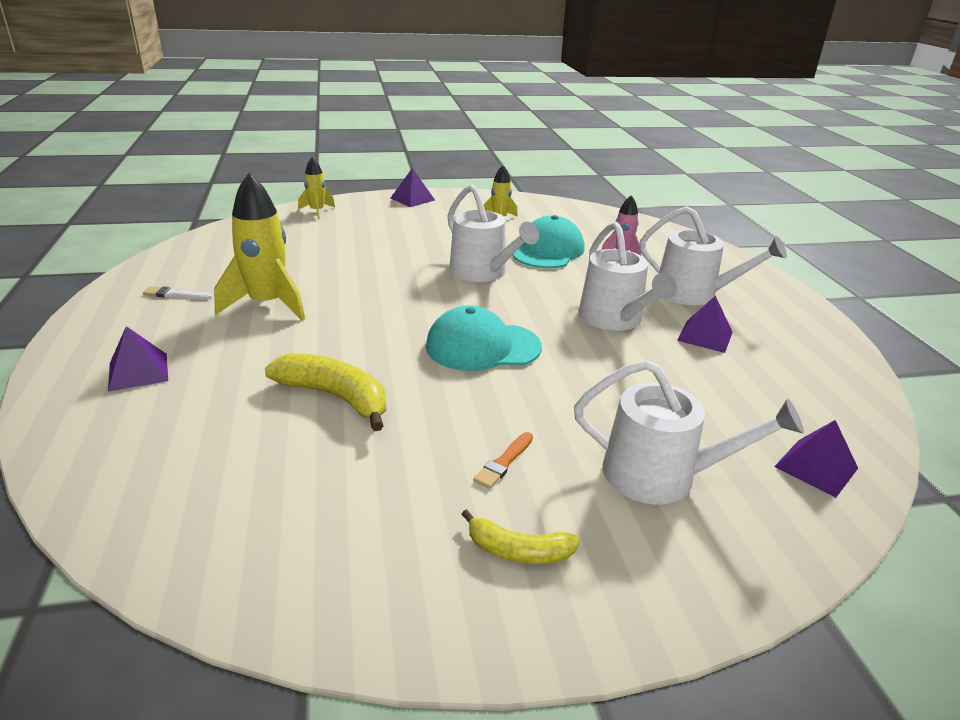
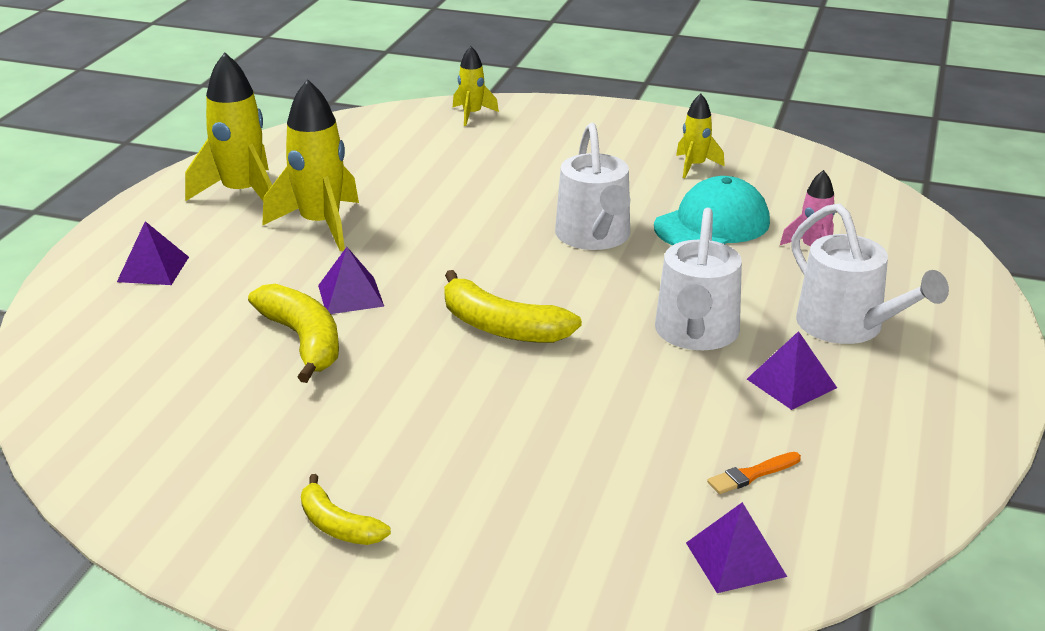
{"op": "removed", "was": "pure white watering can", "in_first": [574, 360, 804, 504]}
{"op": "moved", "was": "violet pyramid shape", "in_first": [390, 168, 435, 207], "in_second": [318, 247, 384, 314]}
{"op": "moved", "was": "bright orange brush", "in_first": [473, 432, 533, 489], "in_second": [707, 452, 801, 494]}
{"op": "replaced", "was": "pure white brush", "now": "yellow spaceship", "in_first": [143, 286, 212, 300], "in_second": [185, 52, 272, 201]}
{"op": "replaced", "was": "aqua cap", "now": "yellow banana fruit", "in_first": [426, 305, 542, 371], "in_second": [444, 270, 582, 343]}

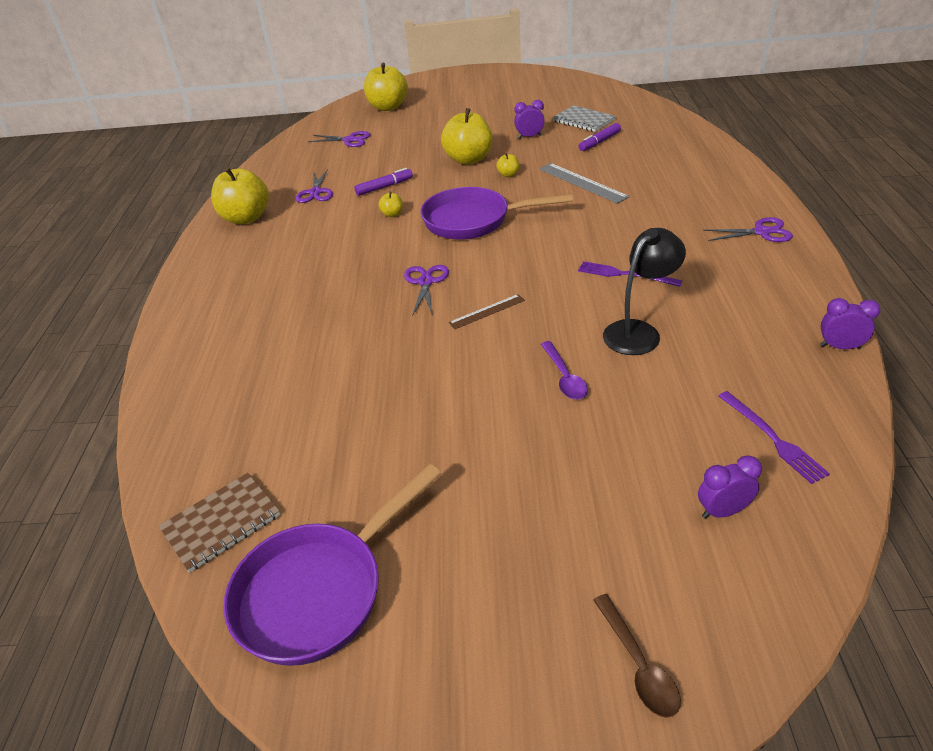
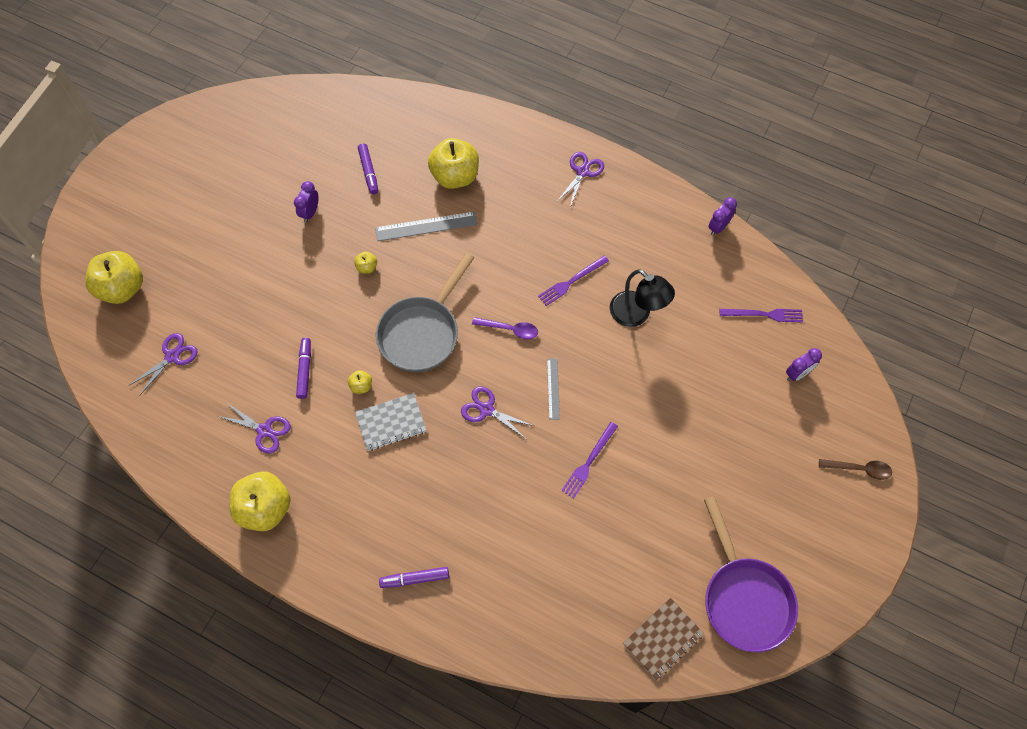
{"op": "added", "now": "violet marker pen", "in_second": [379, 567, 449, 588]}
{"op": "added", "now": "violet fork", "in_second": [562, 422, 618, 498]}
{"op": "moved", "was": "yellow apple", "in_first": [441, 108, 492, 165], "in_second": [428, 138, 479, 189]}
{"op": "moved", "was": "violet spoon", "in_first": [541, 341, 588, 400], "in_second": [472, 317, 538, 339]}
{"op": "moved", "was": "gray notebook", "in_first": [552, 105, 616, 132], "in_second": [355, 393, 427, 451]}
{"op": "recoloured", "was": "violet pan", "now": "gray pan", "in_first": [420, 187, 573, 240], "in_second": [376, 253, 474, 372]}
{"op": "recoloured", "was": "russet straightedge", "now": "gray straightedge", "in_first": [448, 294, 525, 329], "in_second": [547, 359, 560, 420]}
{"op": "turned", "was": "russet notebook", "in_first": [158, 473, 280, 573], "in_second": [623, 598, 704, 680], "clockwise": 60}
{"op": "turned", "was": "ebony lamp", "in_first": [603, 228, 686, 355], "in_second": [610, 269, 675, 327], "clockwise": 150}
{"op": "turned", "was": "violet alarm clock", "in_first": [698, 455, 762, 519], "in_second": [786, 348, 822, 381], "clockwise": -135}

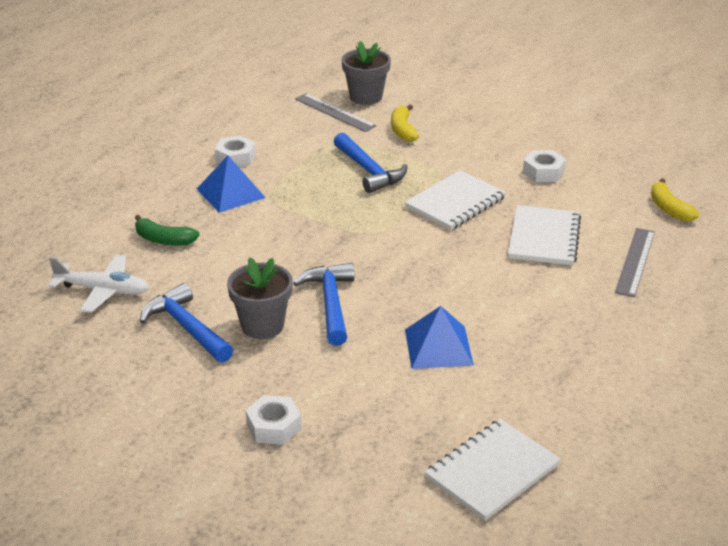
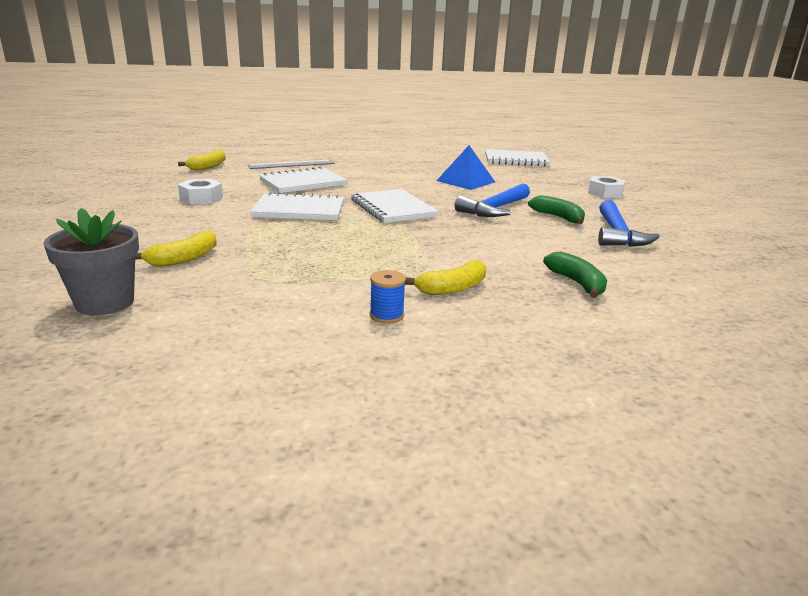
{"op": "removed", "was": "pure white aeroplane", "in_first": [48, 255, 149, 313]}
{"op": "removed", "was": "gray straightedge", "in_first": [295, 93, 377, 132]}
{"op": "removed", "was": "cobalt claw hammer", "in_first": [334, 132, 407, 193]}
{"op": "added", "now": "pure white notebook", "in_second": [351, 189, 439, 223]}
{"op": "replaced", "was": "cobalt pyramid shape", "now": "yellow banana fruit", "in_first": [197, 156, 266, 213], "in_second": [405, 260, 486, 295]}
{"op": "replaced", "was": "pure white hex nut", "now": "cobalt bobbin", "in_first": [215, 135, 256, 167], "in_second": [370, 270, 406, 324]}
{"op": "replaced", "was": "gray flower pot", "now": "leaf-green banana fruit", "in_first": [227, 257, 293, 339], "in_second": [528, 195, 585, 224]}

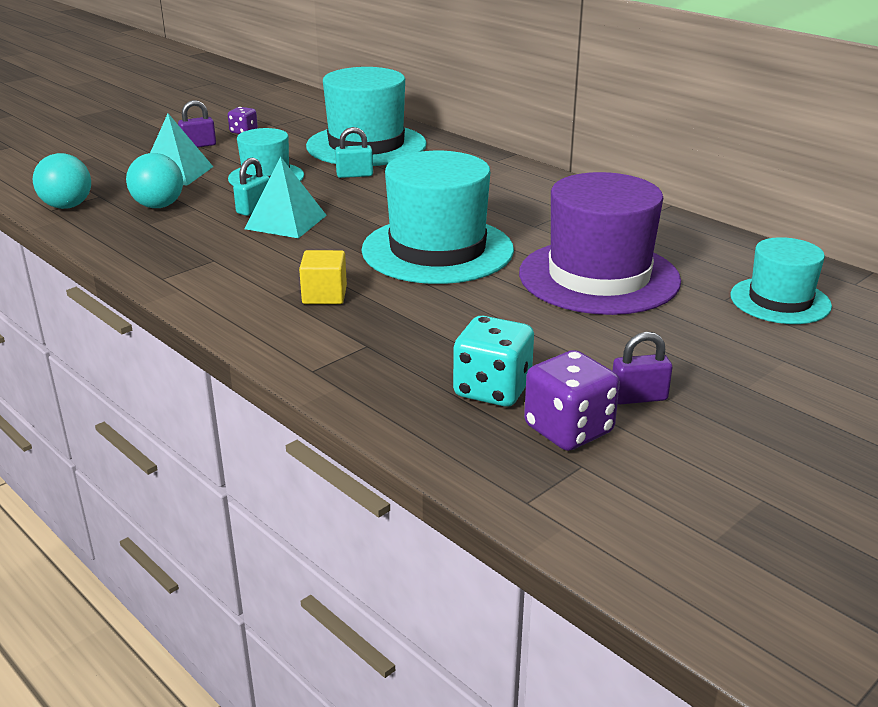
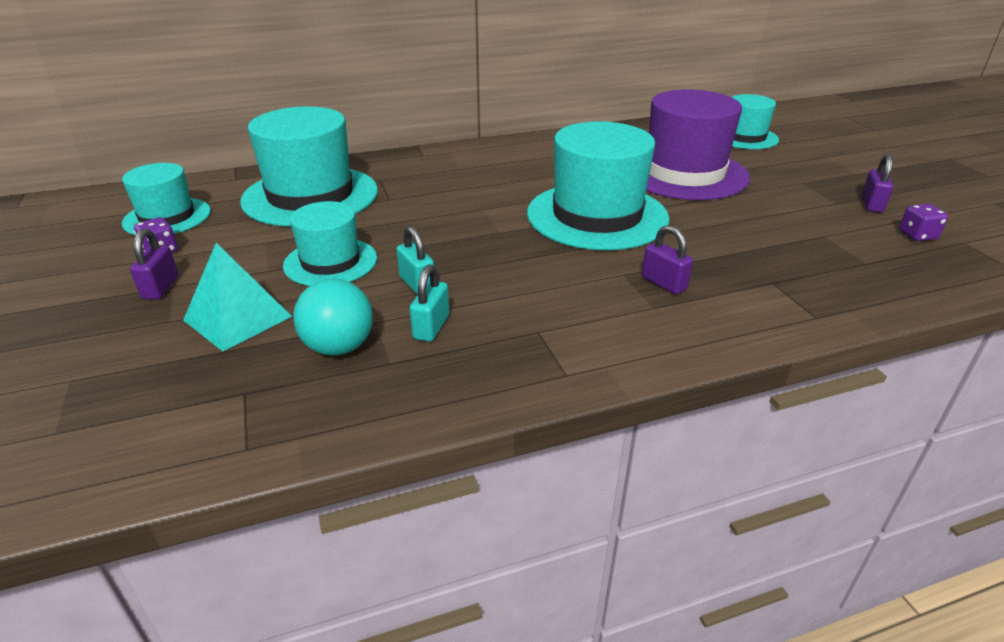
{"op": "removed", "was": "aqua sphere", "in_first": [33, 153, 91, 209]}
{"op": "removed", "was": "aqua pyramid shape", "in_first": [244, 156, 327, 238]}
{"op": "removed", "was": "aqua game die", "in_first": [453, 316, 534, 407]}
{"op": "added", "now": "aqua top hat", "in_second": [122, 163, 211, 235]}
{"op": "moved", "was": "aqua small lock", "in_first": [335, 127, 373, 178], "in_second": [410, 265, 449, 342]}
{"op": "replaced", "was": "yellow block", "now": "violet small lock", "in_first": [299, 250, 347, 304], "in_second": [642, 225, 693, 294]}
{"op": "resized", "was": "violet game die", "in_first": [524, 350, 620, 451], "in_second": [899, 204, 948, 241], "ratio": 0.56}

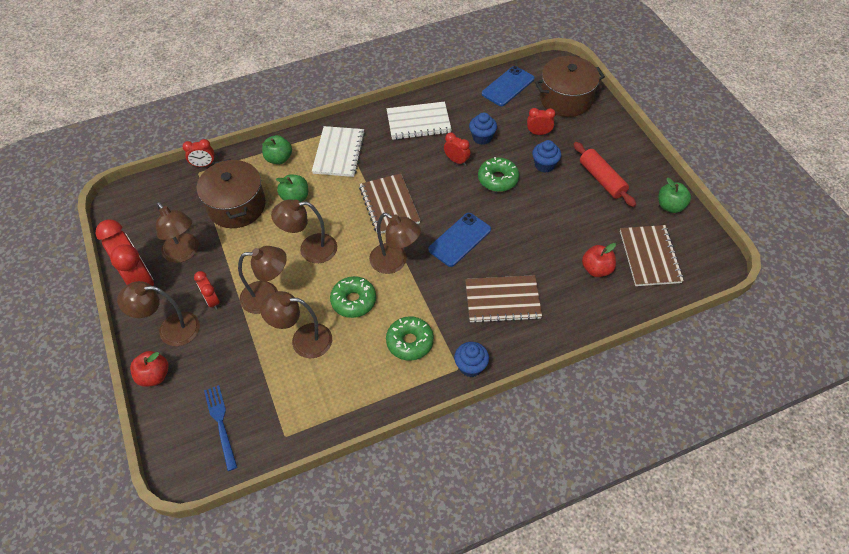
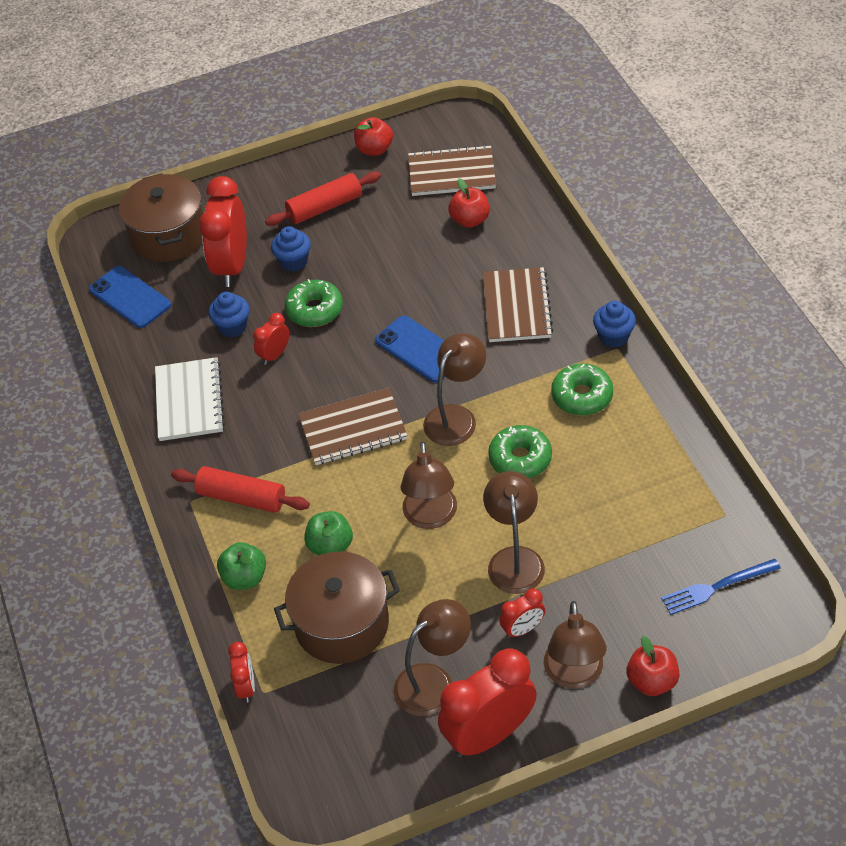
{"op": "removed", "was": "russet lamp", "in_first": [260, 291, 332, 358]}
{"op": "replaced", "was": "pure white notebook", "now": "red pastry roller", "in_first": [312, 126, 365, 177], "in_second": [171, 466, 310, 513]}
{"op": "recoloured", "was": "leaf-green apple", "now": "red apple", "in_first": [658, 178, 691, 213], "in_second": [354, 117, 393, 156]}
{"op": "resized", "was": "red alarm clock", "in_first": [527, 108, 555, 135], "in_second": [199, 176, 247, 287], "ratio": 2.06}

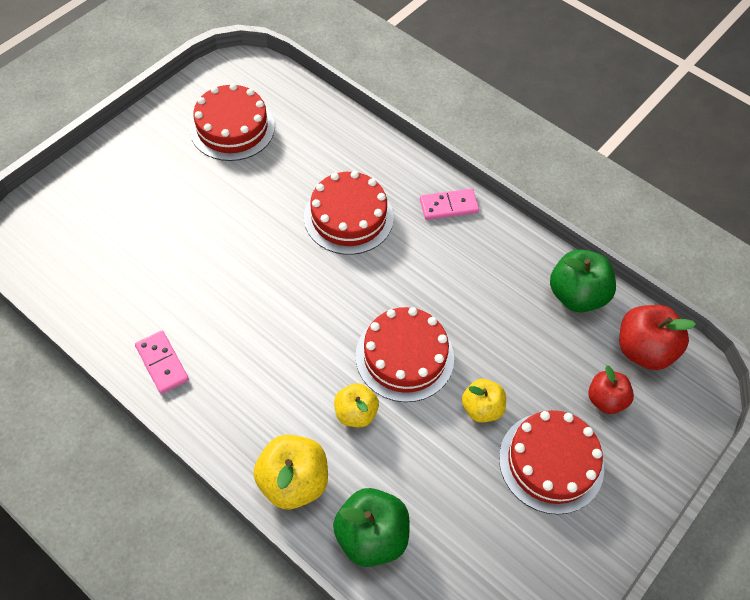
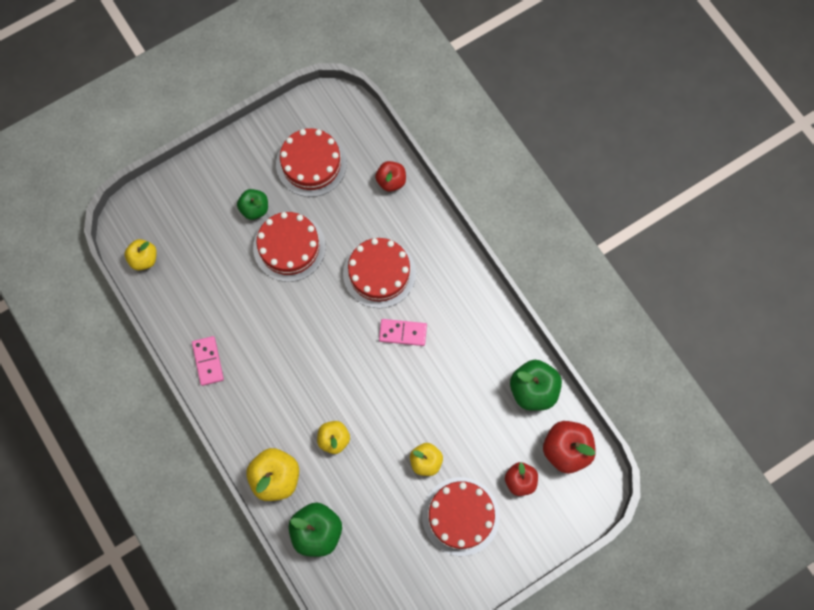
{"op": "added", "now": "yellow apple", "in_second": [125, 239, 157, 270]}
{"op": "added", "now": "leaf-green apple", "in_second": [237, 189, 268, 220]}
{"op": "added", "now": "red apple", "in_second": [375, 161, 406, 192]}
{"op": "moved", "was": "red layer cake", "in_first": [356, 307, 454, 402], "in_second": [253, 212, 326, 282]}
{"op": "moved", "was": "pink domino tile", "in_first": [420, 189, 479, 220], "in_second": [379, 319, 427, 346]}

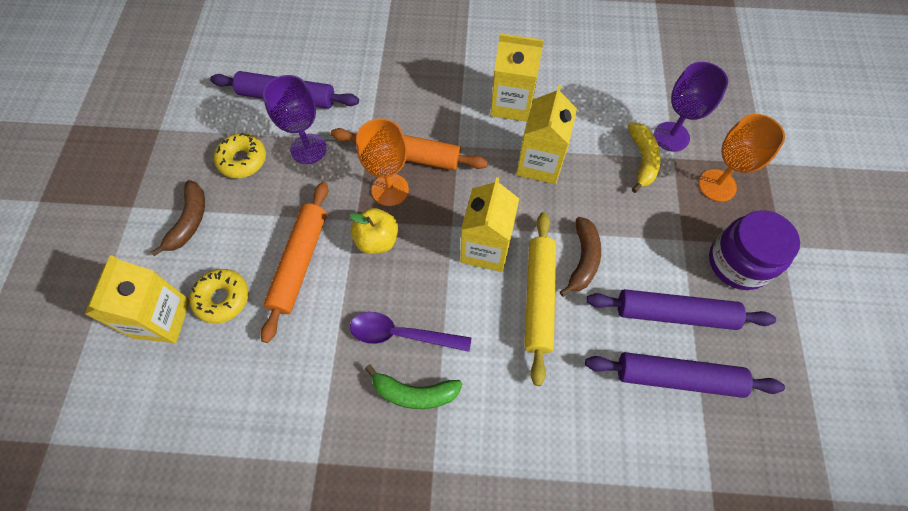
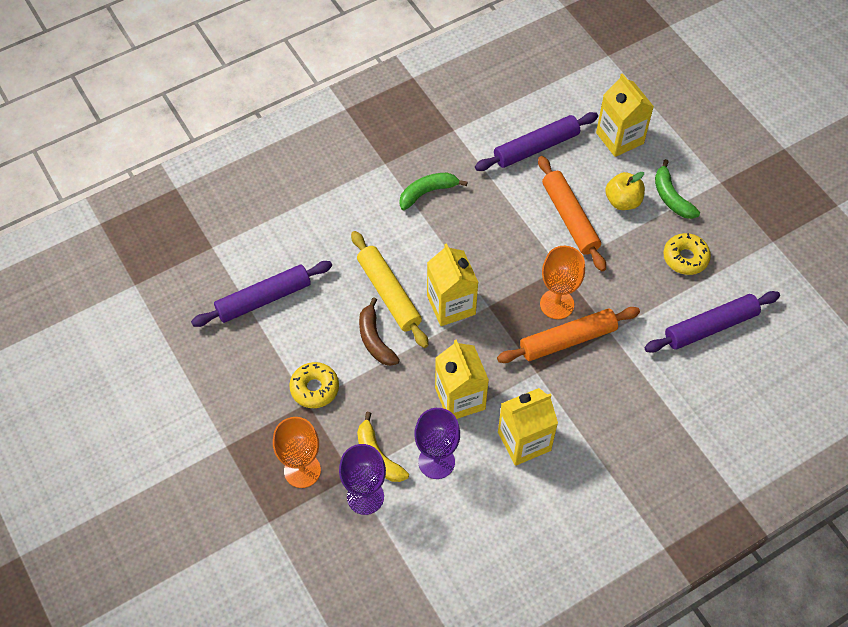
{"op": "removed", "was": "violet spoon", "in_first": [350, 312, 471, 352]}
{"op": "removed", "was": "violet jam jar", "in_first": [709, 210, 800, 290]}
{"op": "moved", "was": "yellow glazed donut", "in_first": [190, 269, 249, 323], "in_second": [289, 362, 339, 408]}
{"op": "moved", "was": "violet chalice", "in_first": [263, 75, 327, 164], "in_second": [414, 408, 460, 479]}
{"op": "moved", "was": "yellow apple", "in_first": [350, 208, 398, 254], "in_second": [605, 172, 645, 210]}
{"op": "moved", "was": "violet pastry roller", "in_first": [586, 289, 776, 330], "in_second": [475, 112, 598, 171]}
{"op": "recoloured", "was": "russet banana fruit", "now": "leaf-green banana fruit", "in_first": [151, 180, 205, 256], "in_second": [655, 159, 700, 219]}

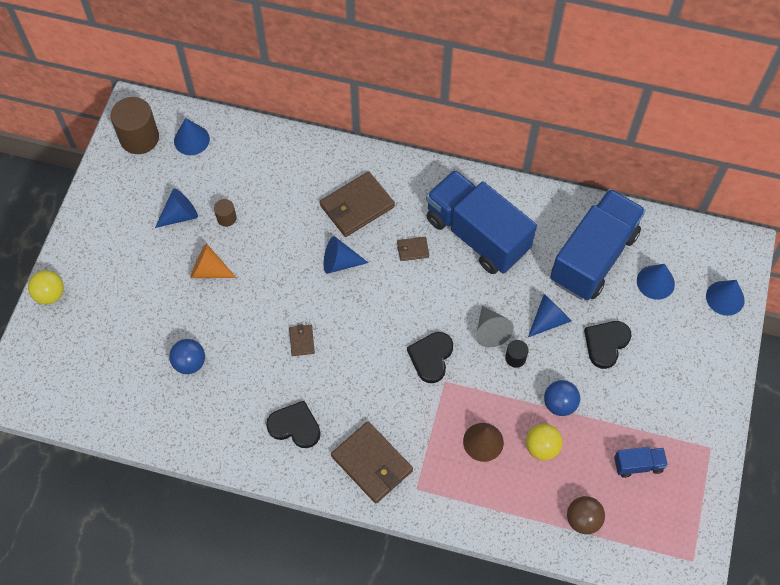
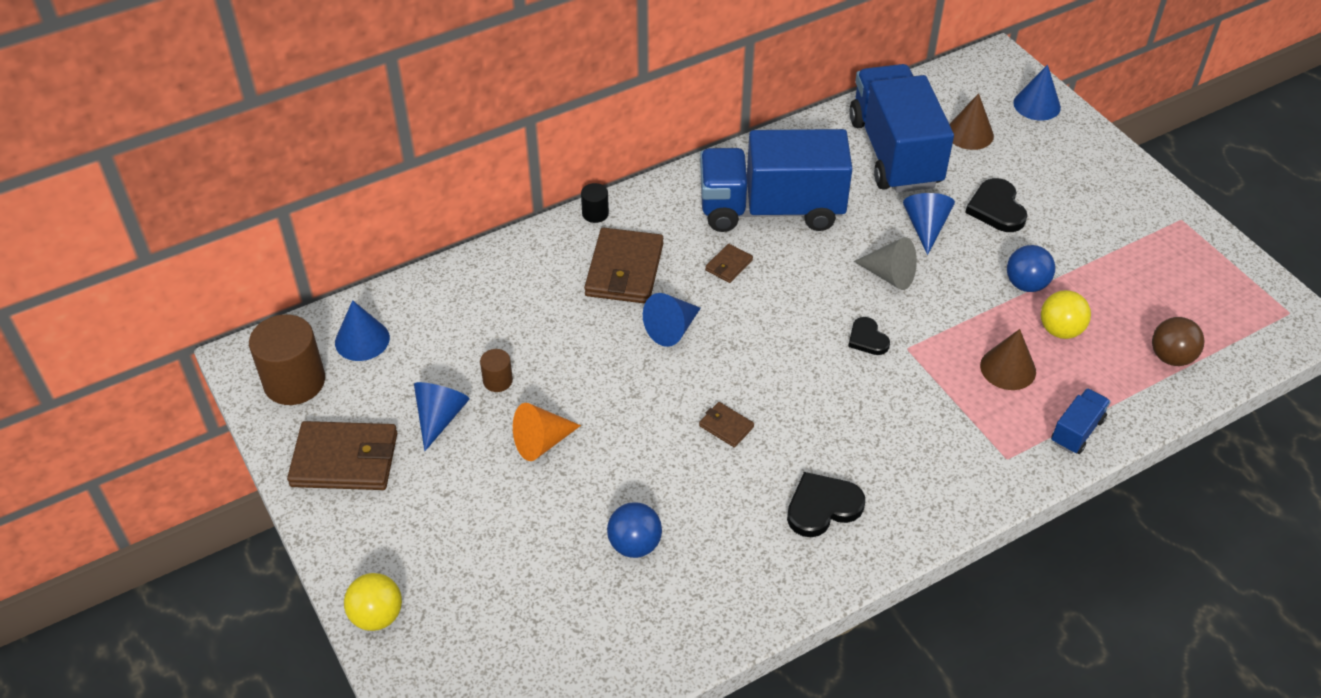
{"op": "moved", "was": "russet wallet", "in_first": [331, 421, 413, 503], "in_second": [287, 421, 397, 490]}
{"op": "moved", "was": "ebony cylinder shape", "in_first": [505, 340, 529, 368], "in_second": [581, 183, 609, 223]}
{"op": "moved", "was": "cobalt lorry", "in_first": [614, 447, 668, 478], "in_second": [1051, 388, 1111, 454]}
{"op": "recoloured", "was": "cobalt cone shape", "now": "russet cone shape", "in_first": [637, 264, 675, 300], "in_second": [950, 93, 994, 150]}
{"op": "resized", "was": "ebony love heart", "in_first": [407, 332, 453, 383], "in_second": [848, 317, 890, 355], "ratio": 0.64}

